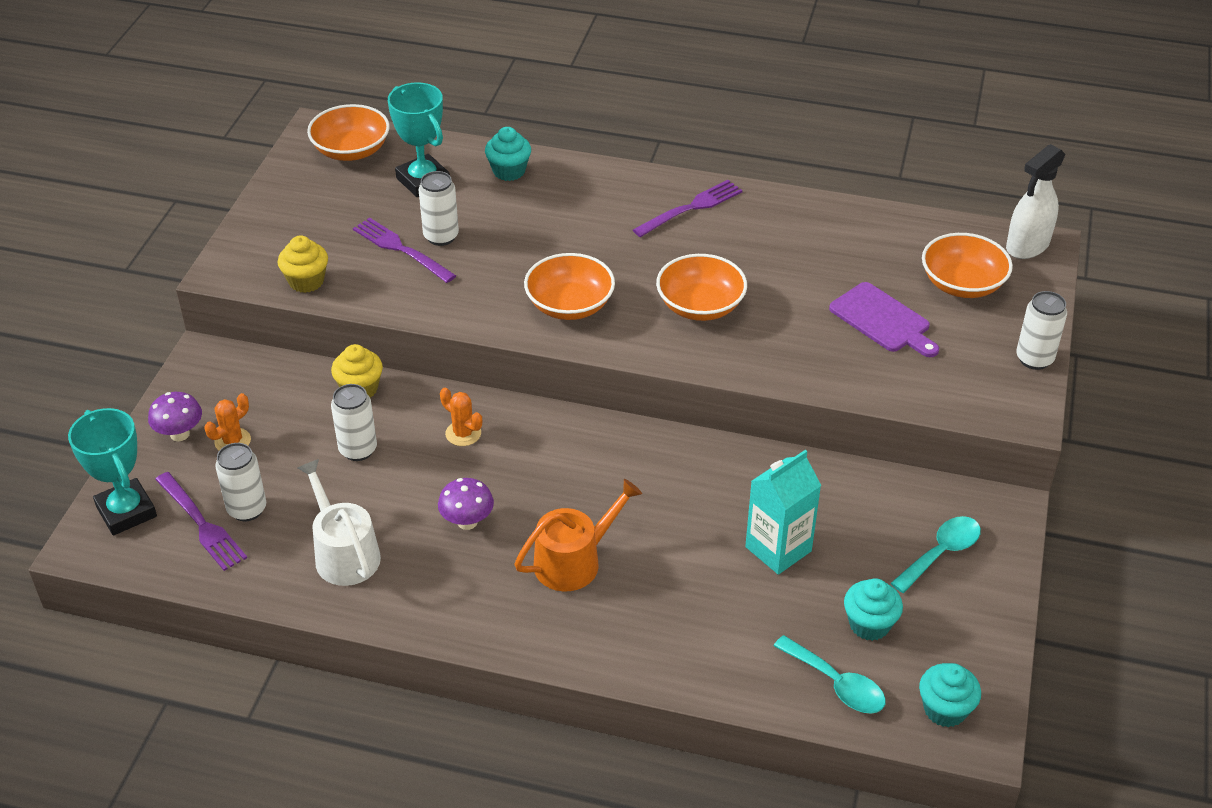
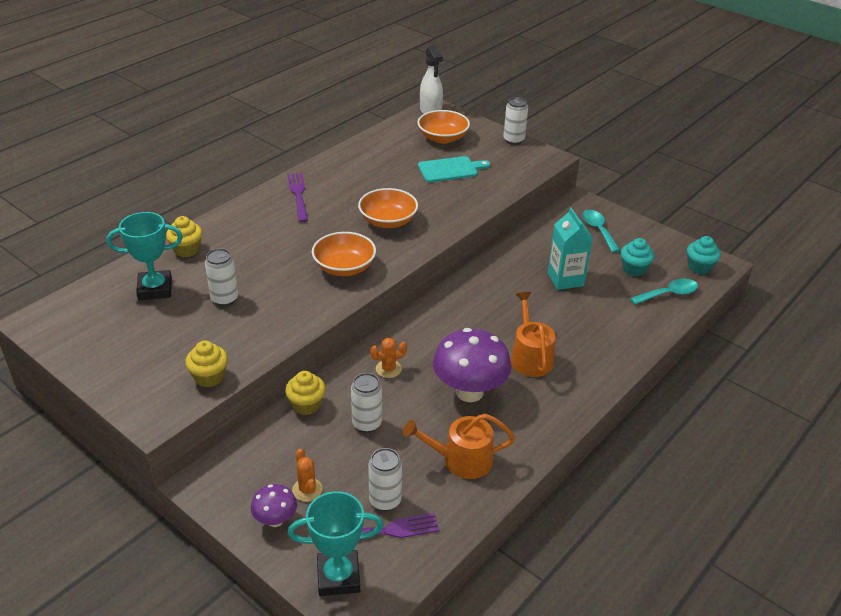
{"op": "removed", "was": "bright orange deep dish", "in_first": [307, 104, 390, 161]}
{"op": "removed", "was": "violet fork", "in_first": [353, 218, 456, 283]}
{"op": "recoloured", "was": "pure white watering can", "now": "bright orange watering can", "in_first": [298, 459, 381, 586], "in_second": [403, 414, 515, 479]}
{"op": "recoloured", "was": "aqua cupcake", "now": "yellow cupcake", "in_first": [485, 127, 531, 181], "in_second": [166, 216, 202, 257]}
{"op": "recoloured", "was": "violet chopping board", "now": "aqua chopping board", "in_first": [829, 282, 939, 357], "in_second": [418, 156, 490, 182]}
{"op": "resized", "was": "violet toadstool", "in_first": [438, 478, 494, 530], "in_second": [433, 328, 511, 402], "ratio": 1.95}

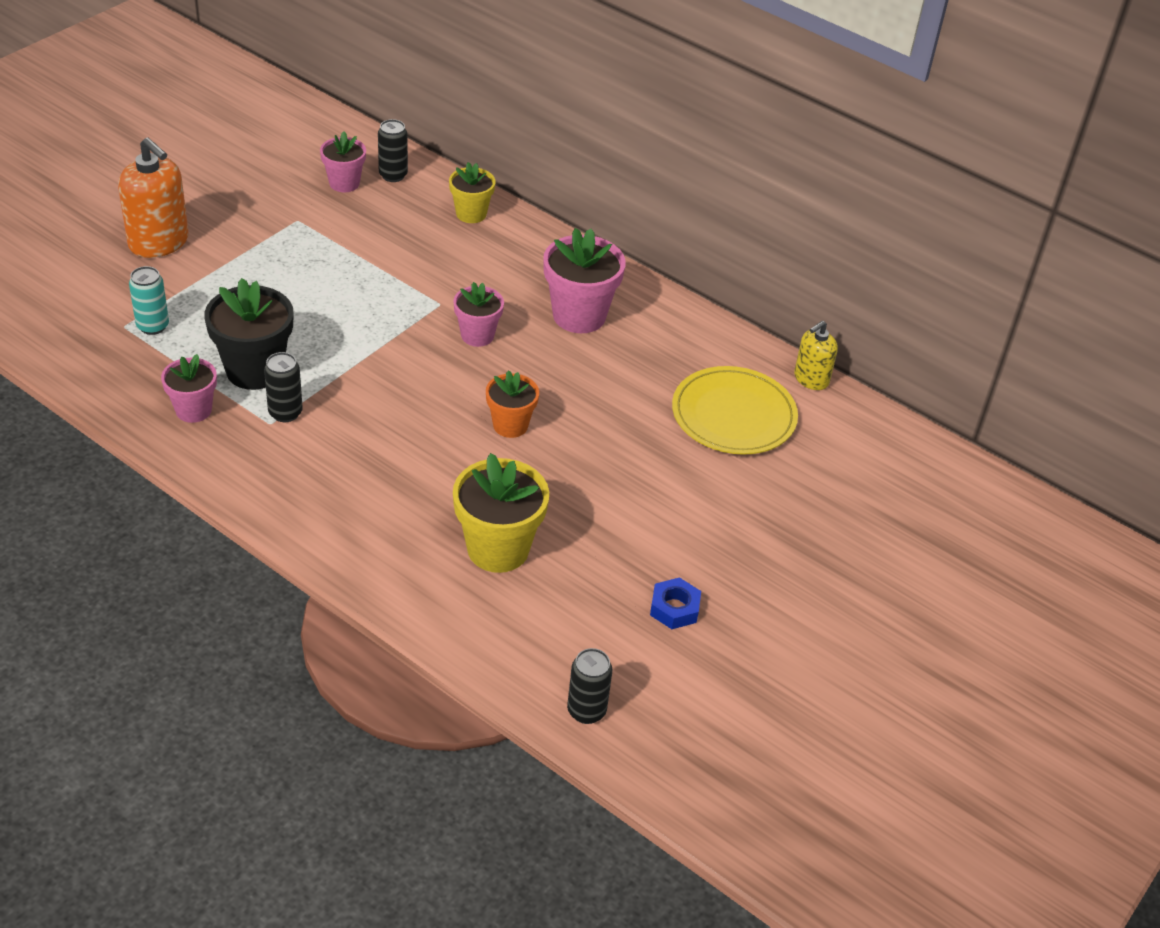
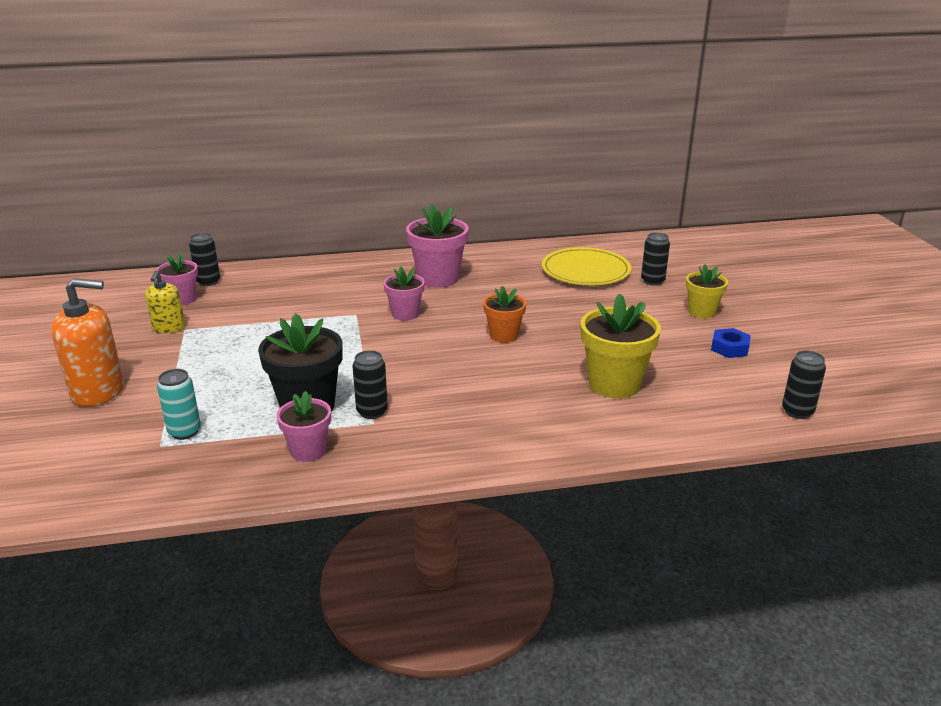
{"op": "added", "now": "ebony soda can", "in_second": [641, 232, 670, 286]}
{"op": "moved", "was": "yellow flower pot", "in_first": [449, 162, 495, 223], "in_second": [686, 264, 728, 318]}
{"op": "moved", "was": "yellow pump bottle", "in_first": [794, 321, 838, 390], "in_second": [145, 270, 185, 333]}

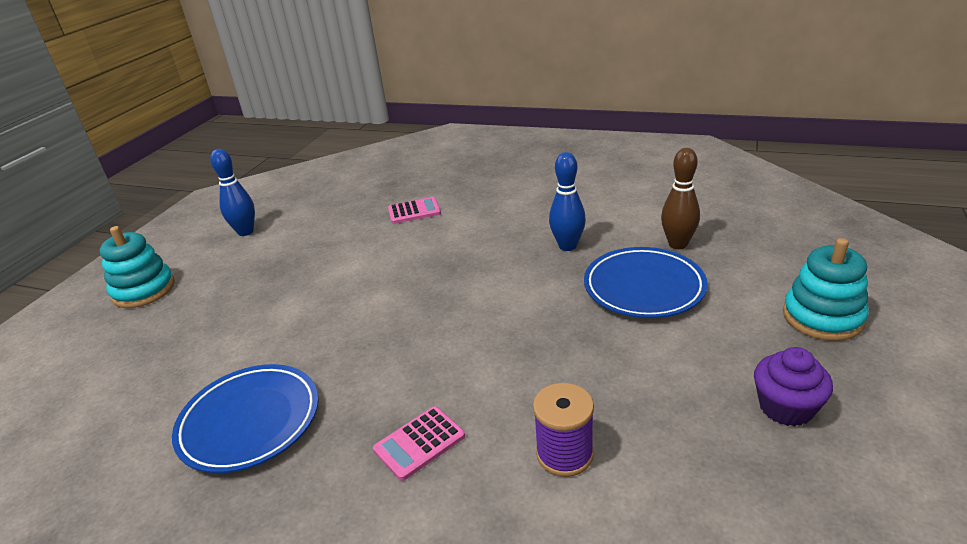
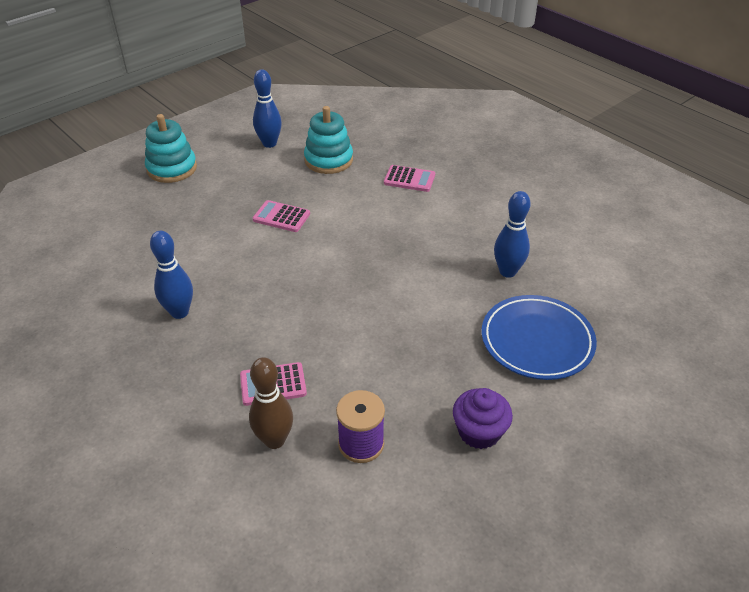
{"op": "added", "now": "pink pocket calculator", "in_second": [253, 200, 310, 232]}
{"op": "moved", "was": "russet skittle", "in_first": [661, 148, 700, 249], "in_second": [249, 357, 293, 449]}
{"op": "moved", "was": "violet cupcake", "in_first": [754, 347, 833, 427], "in_second": [453, 388, 513, 449]}
{"op": "moved", "was": "aqua ring stacker", "in_first": [783, 238, 869, 341], "in_second": [304, 106, 353, 174]}
{"op": "replaced", "was": "cobalt flat dish", "now": "cobalt skittle", "in_first": [172, 364, 319, 473], "in_second": [150, 231, 193, 319]}

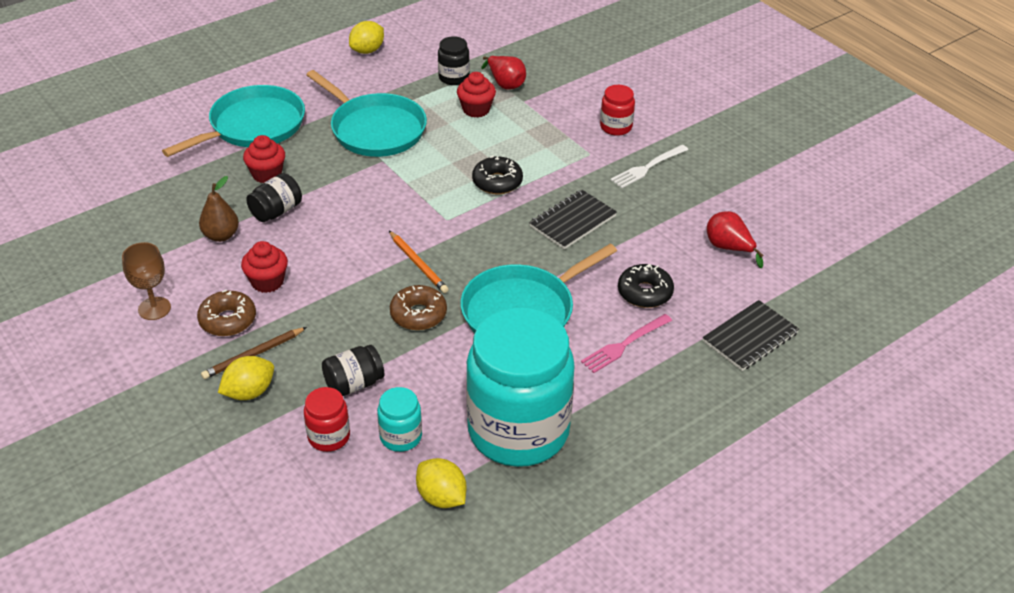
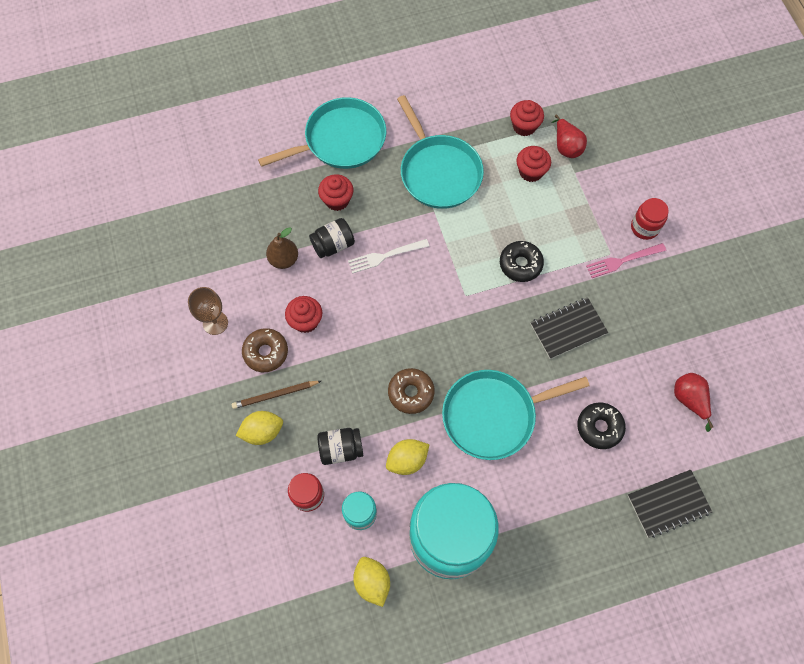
{"op": "removed", "was": "bright orange pencil", "in_first": [389, 231, 449, 293]}
{"op": "moved", "was": "yellow lemon", "in_first": [349, 21, 384, 54], "in_second": [386, 439, 429, 475]}
{"op": "moved", "was": "pink fork", "in_first": [581, 314, 672, 373], "in_second": [586, 243, 666, 278]}
{"op": "moved", "was": "pure white fork", "in_first": [611, 145, 688, 188], "in_second": [348, 239, 429, 274]}
{"op": "replaced", "was": "ebony jam jar", "now": "red cupcake", "in_first": [438, 36, 470, 85], "in_second": [510, 100, 544, 136]}

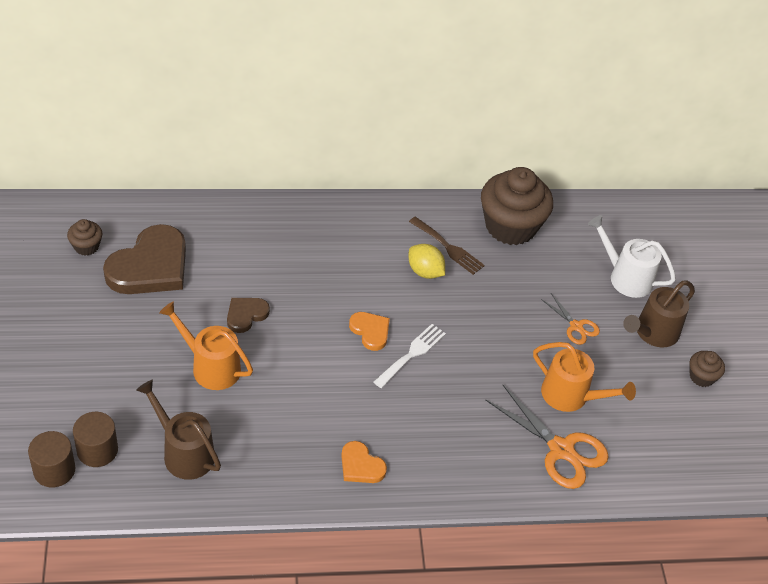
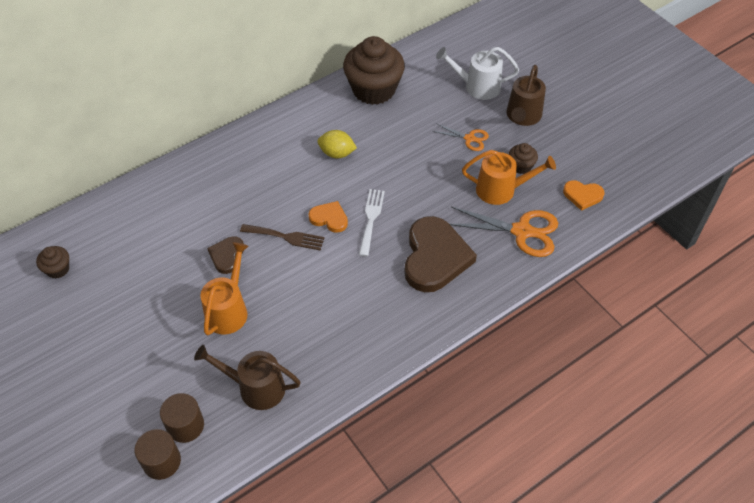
{"op": "moved", "was": "russet love heart", "in_first": [103, 224, 186, 294], "in_second": [404, 216, 477, 292]}
{"op": "moved", "was": "bright orange love heart", "in_first": [341, 441, 387, 483], "in_second": [563, 180, 605, 211]}
{"op": "moved", "was": "russet fork", "in_first": [409, 217, 485, 275], "in_second": [240, 224, 325, 251]}
{"op": "moved", "was": "russet cupcake", "in_first": [689, 351, 725, 387], "in_second": [509, 143, 538, 174]}
{"op": "turned", "was": "bright orange watering can", "in_first": [159, 301, 253, 390], "in_second": [201, 243, 248, 335], "clockwise": 105}

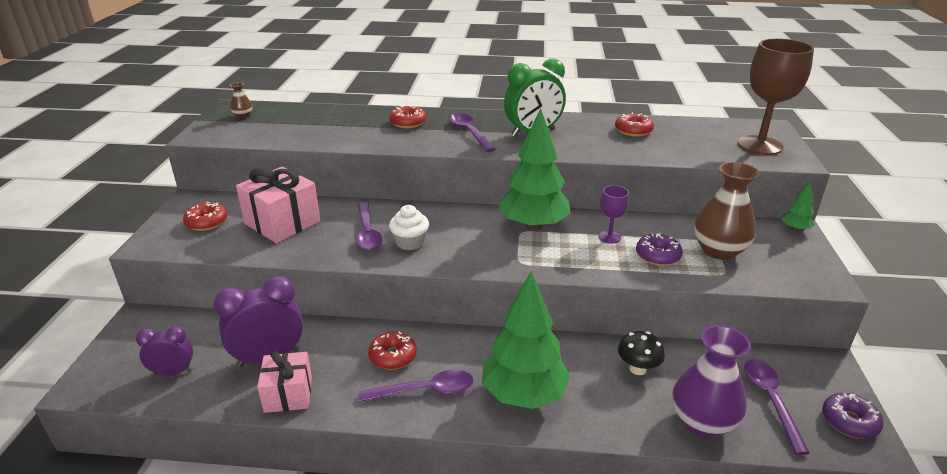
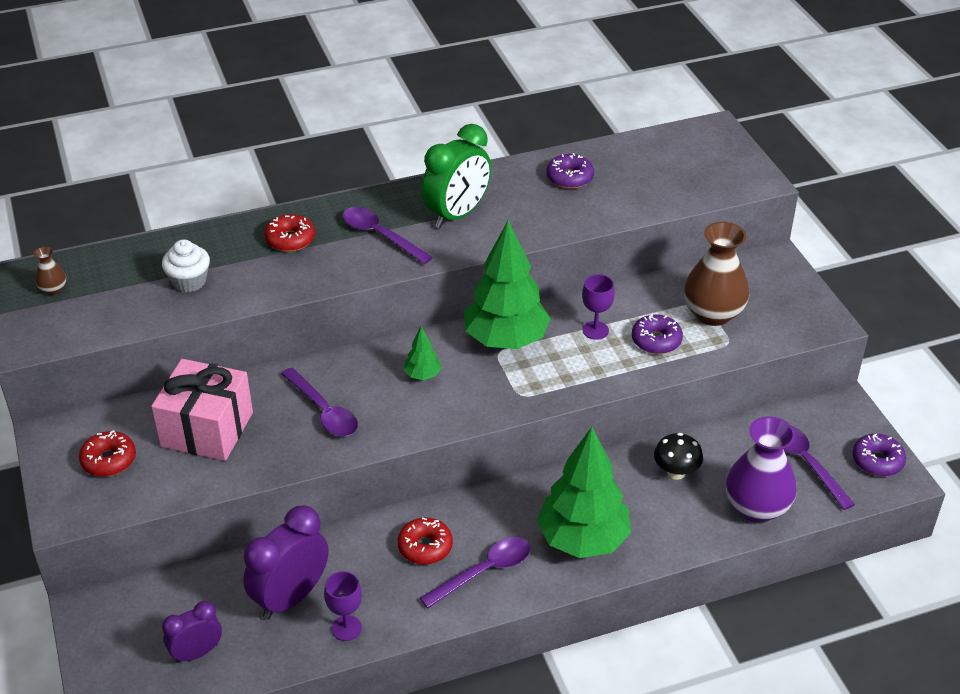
{"op": "removed", "was": "russet chalice", "in_first": [738, 39, 814, 155]}
{"op": "moved", "was": "pure white cupcake", "in_first": [389, 205, 429, 250], "in_second": [162, 239, 210, 292]}
{"op": "moved", "was": "leaf-green toy tree", "in_first": [781, 181, 815, 231], "in_second": [404, 327, 442, 380]}
{"op": "replaced", "was": "pink gift", "now": "violet chalice", "in_first": [257, 351, 312, 413], "in_second": [324, 571, 362, 641]}
{"op": "recoloured", "was": "red glazed donut", "now": "violet glazed donut", "in_first": [615, 112, 654, 137], "in_second": [546, 153, 594, 189]}

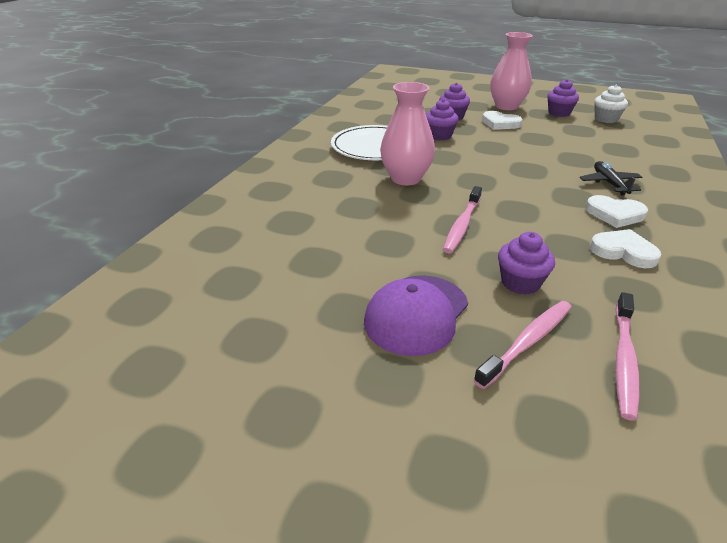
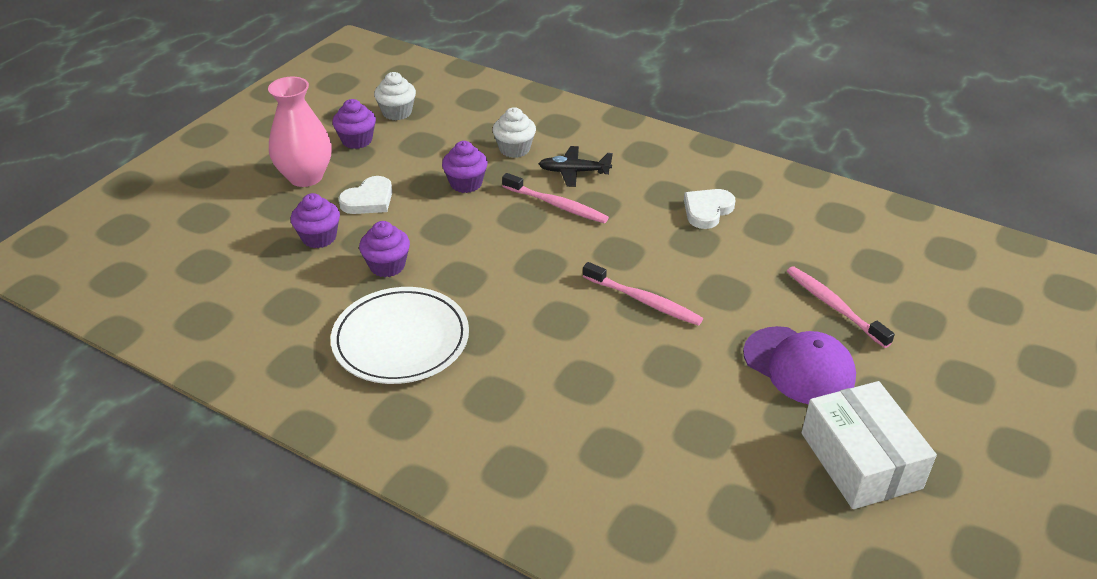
{"op": "removed", "was": "pink vase", "in_first": [380, 82, 435, 185]}
{"op": "removed", "was": "pure white love heart", "in_first": [585, 195, 648, 228]}
{"op": "added", "now": "pure white cupcake", "in_second": [492, 107, 536, 158]}
{"op": "added", "now": "pure white package", "in_second": [801, 381, 937, 509]}
{"op": "moved", "was": "violet cupcake", "in_first": [498, 232, 555, 295], "in_second": [442, 141, 488, 193]}
{"op": "moved", "was": "pink tooth brush", "in_first": [615, 292, 640, 421], "in_second": [502, 173, 609, 223]}

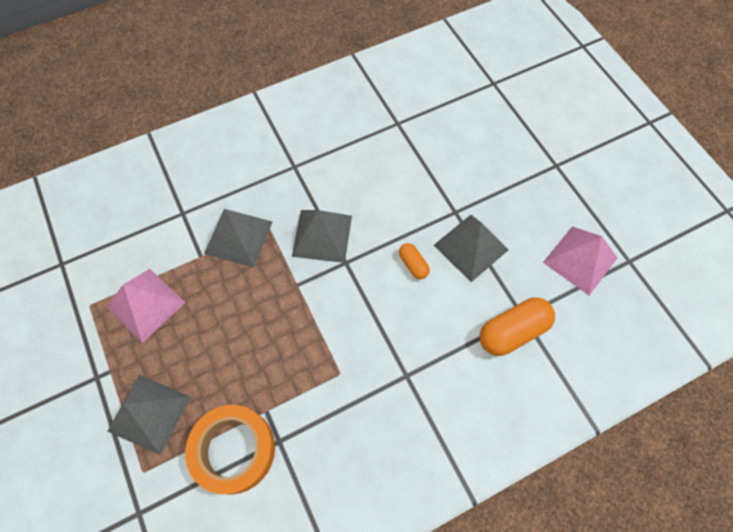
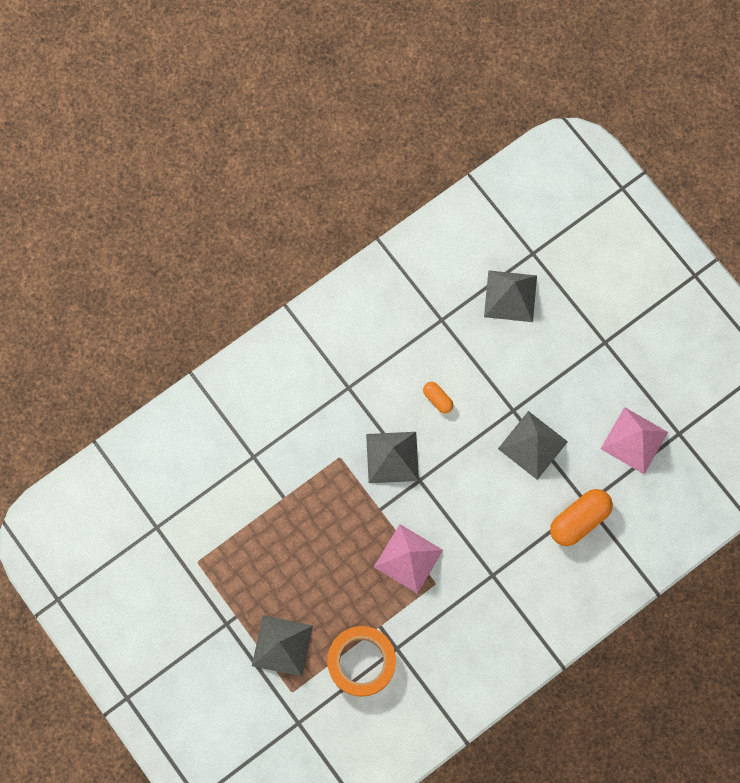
{"op": "moved", "was": "pink pyramid shape", "in_first": [107, 269, 186, 343], "in_second": [374, 524, 443, 593]}
{"op": "moved", "was": "gray pyramid shape", "in_first": [204, 209, 273, 267], "in_second": [484, 270, 537, 322]}
{"op": "moved", "was": "bright orange capsule", "in_first": [399, 243, 430, 279], "in_second": [423, 382, 454, 414]}

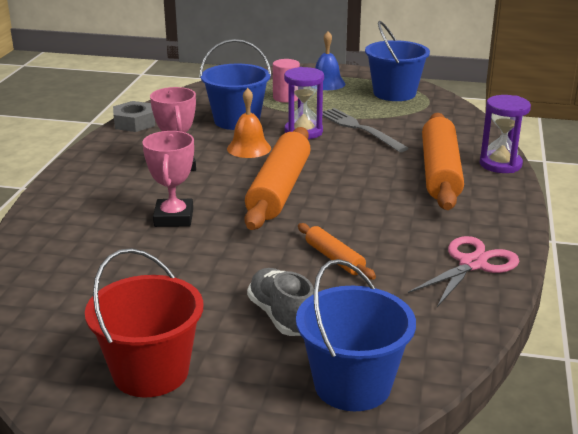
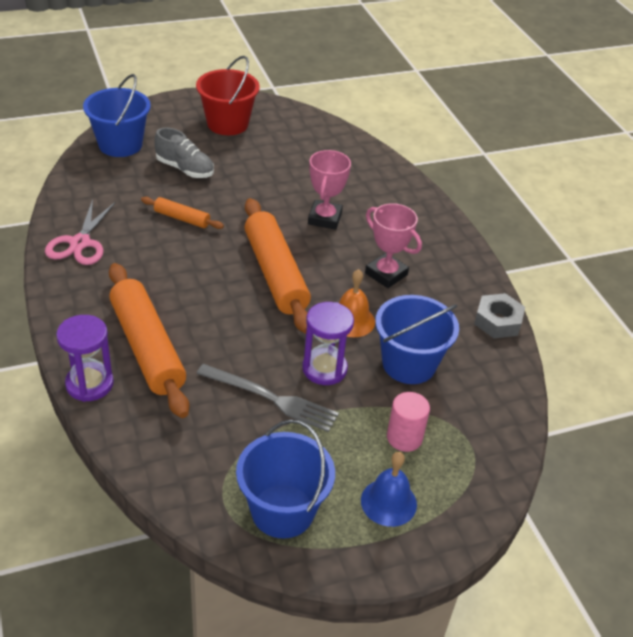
{"op": "turned", "was": "pink trophy", "in_first": [142, 131, 194, 227], "in_second": [308, 150, 351, 230], "clockwise": 45}

